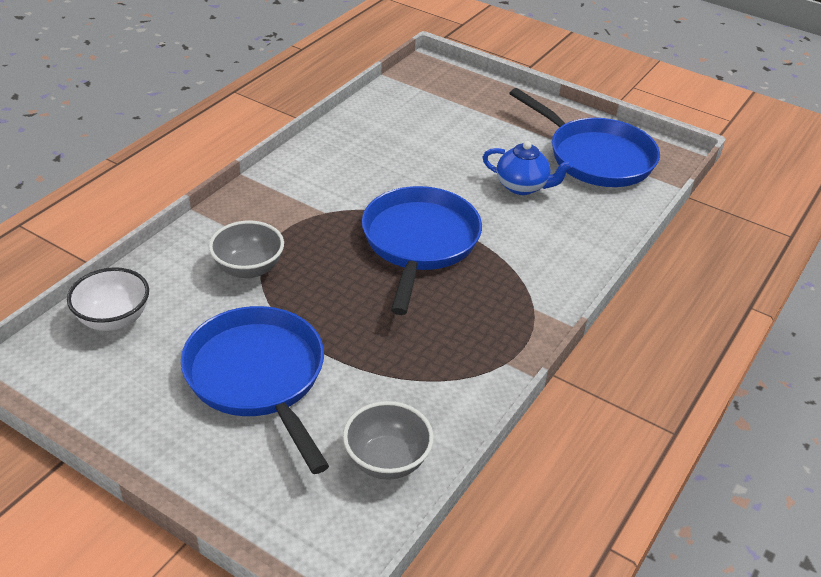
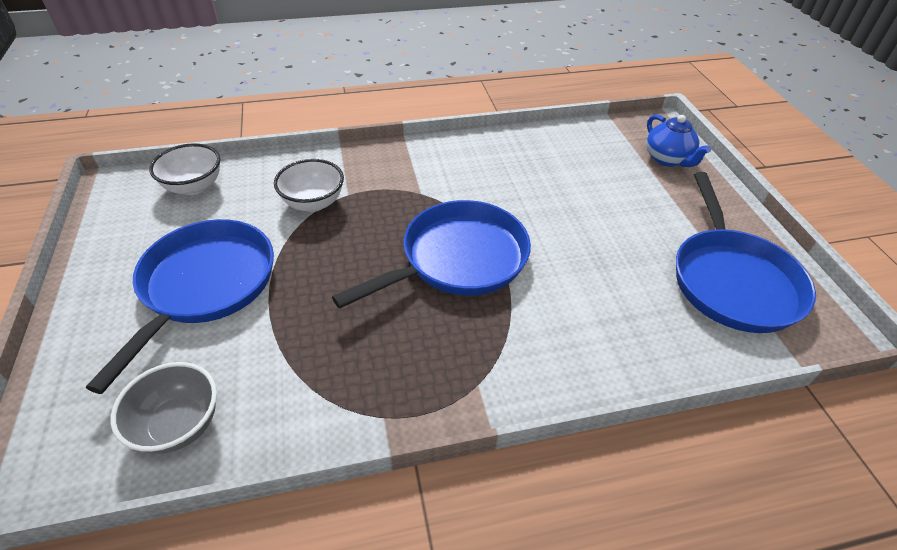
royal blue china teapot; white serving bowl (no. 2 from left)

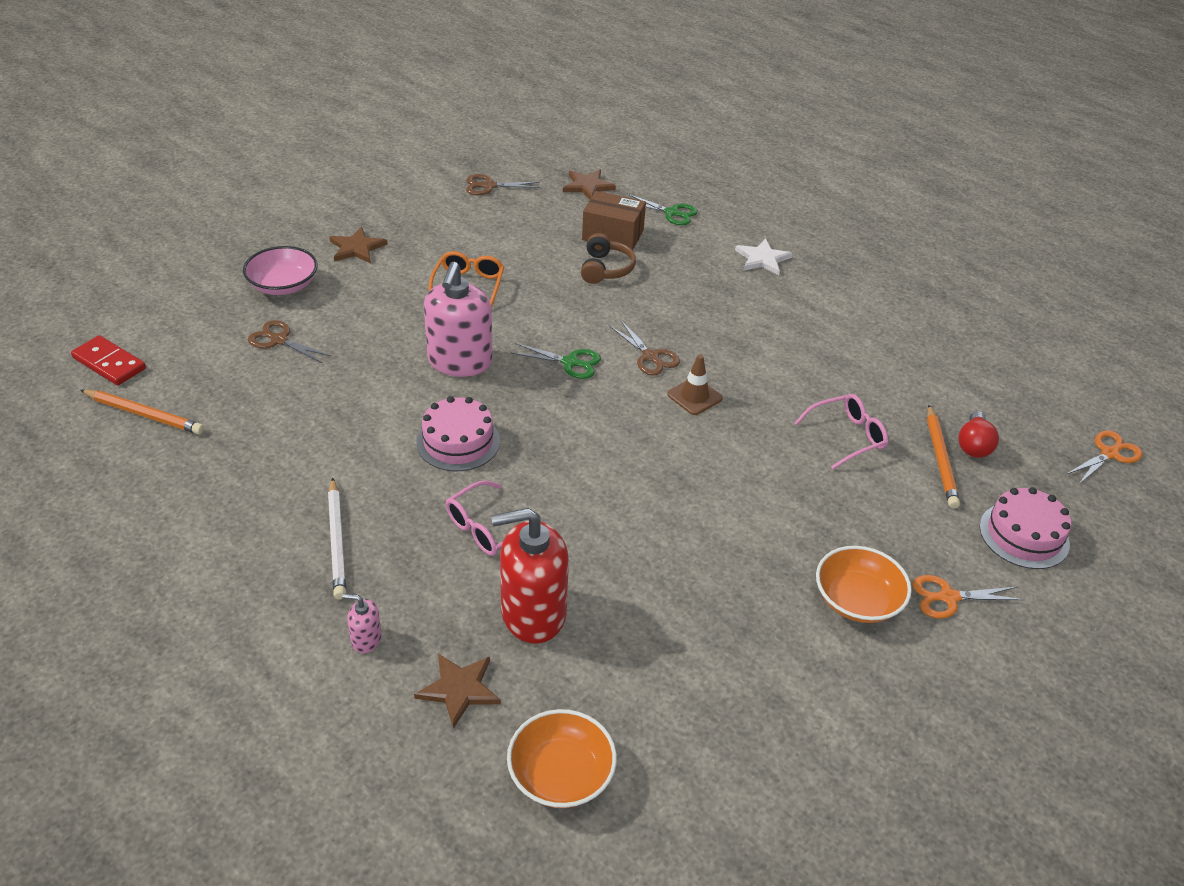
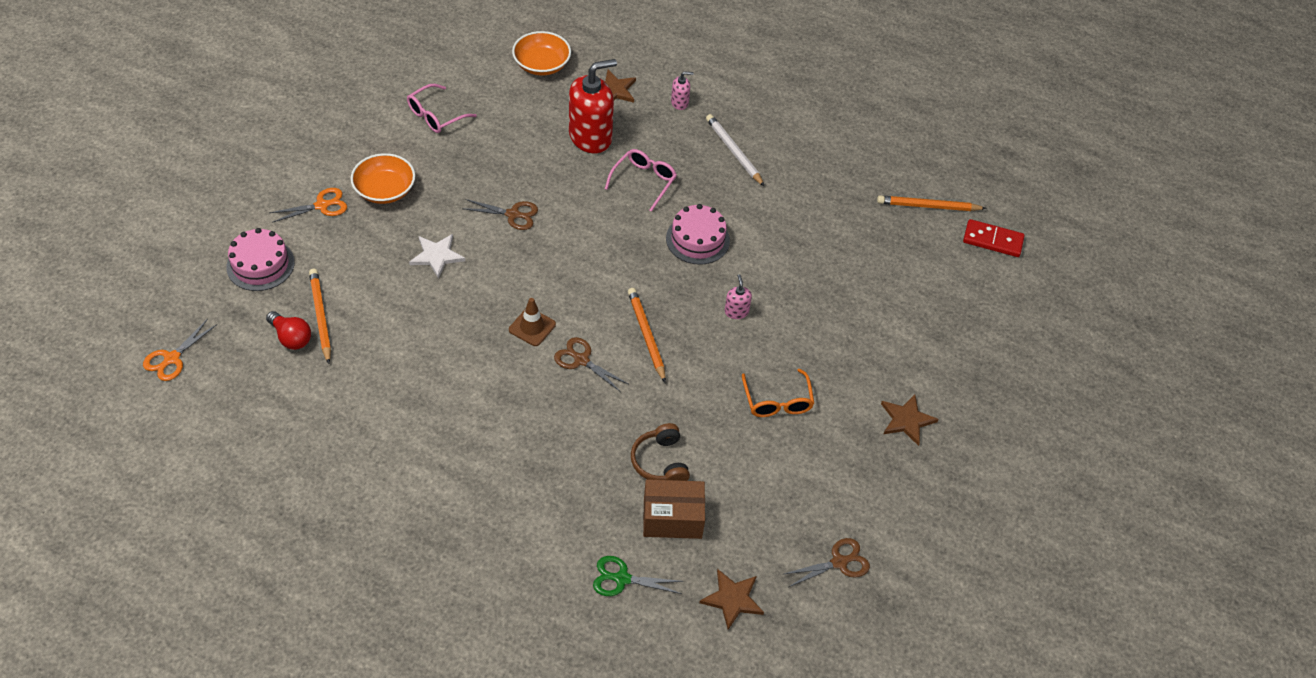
rosy serving bowl; dark brown shears (no. 1 from left); white star shape; rosy glasses (no. 1 from left); orange-coloured lead pencil (no. 2 from left); red bulb; rosy soap pump (no. 2 from left)

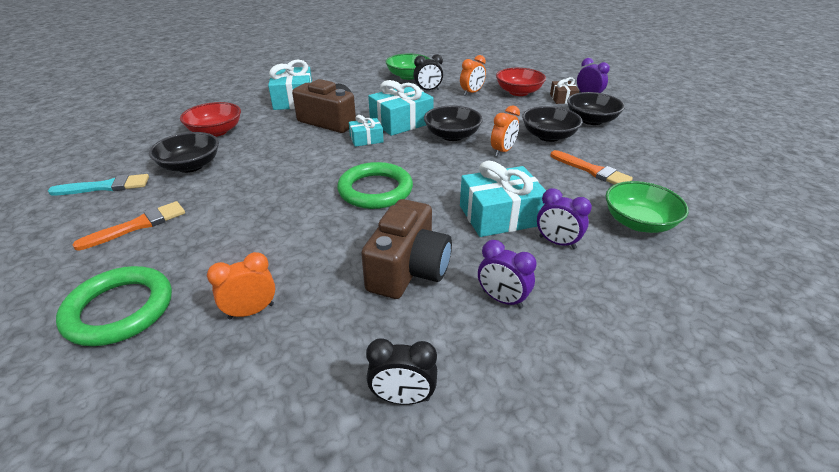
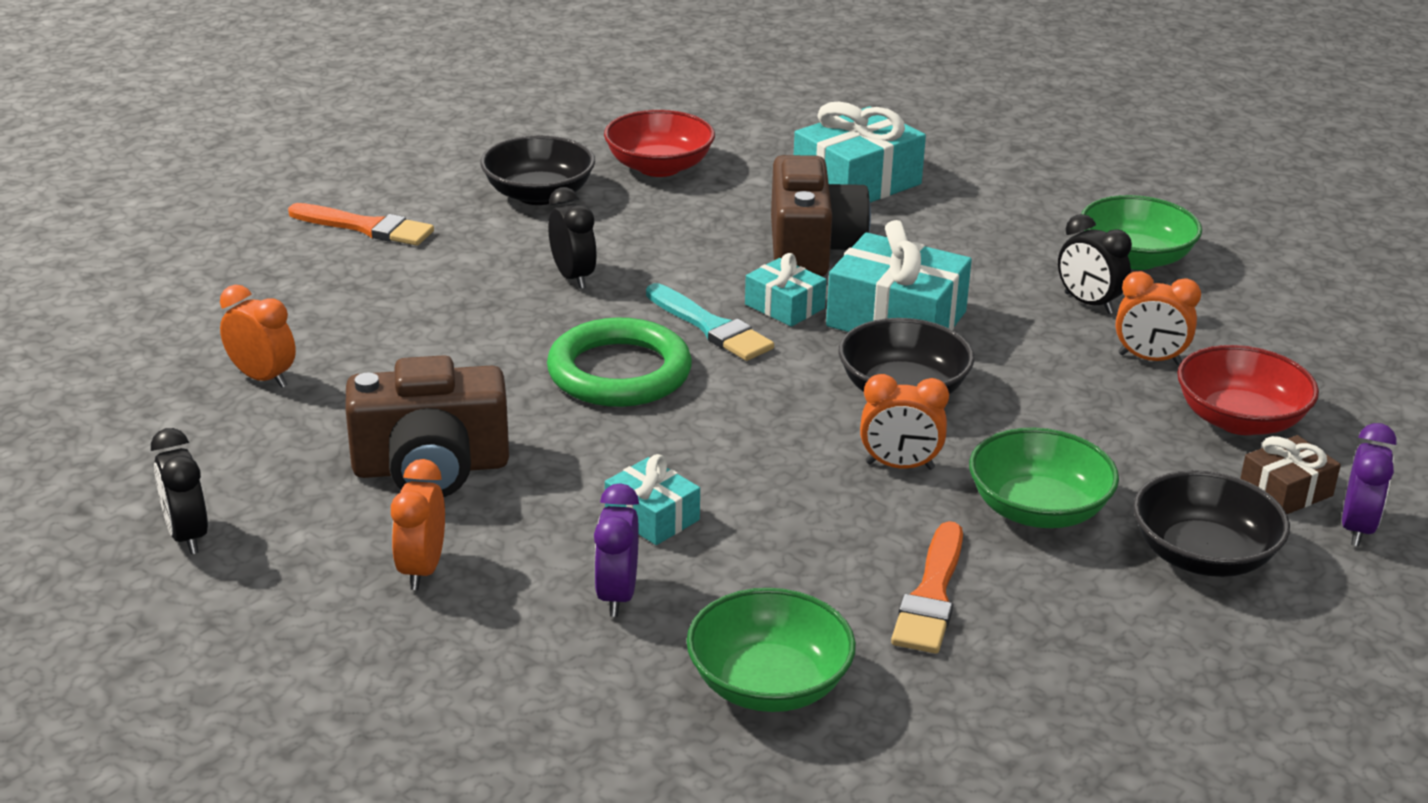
green hoop (no. 1 from left in the first image); black clock (no. 2 from left); turquoise paintbrush; orange-coloured clock (no. 2 from left); green serving bowl (no. 2 from left); turquoise gift (no. 1 from left)

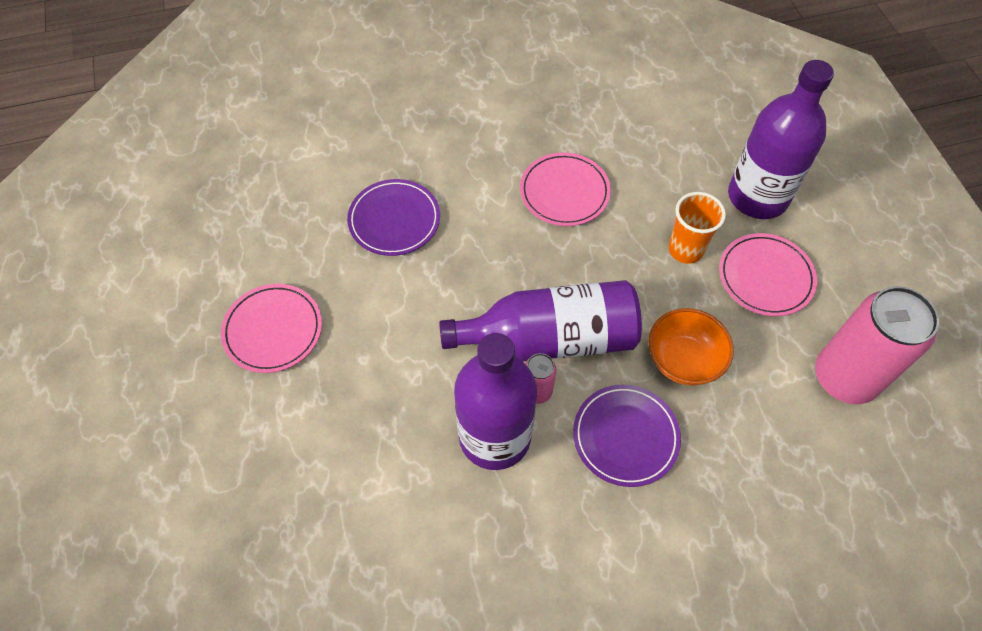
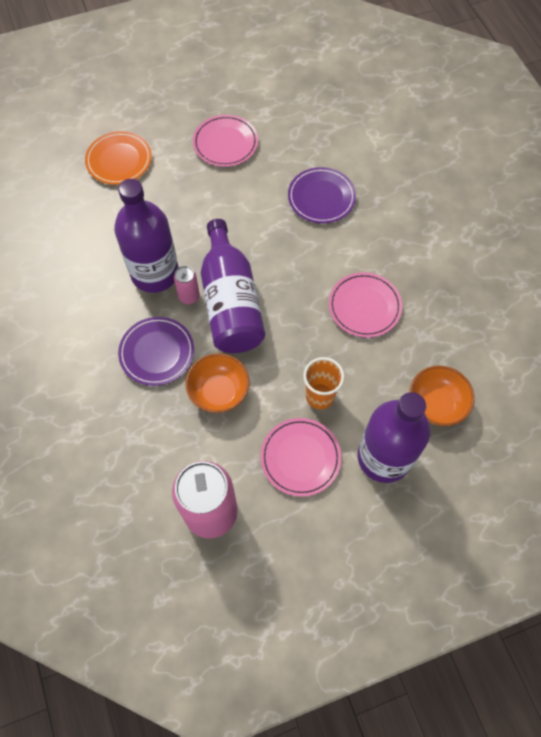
orange-coloured dinner plate; orange-coloured serving bowl (no. 2 from left)

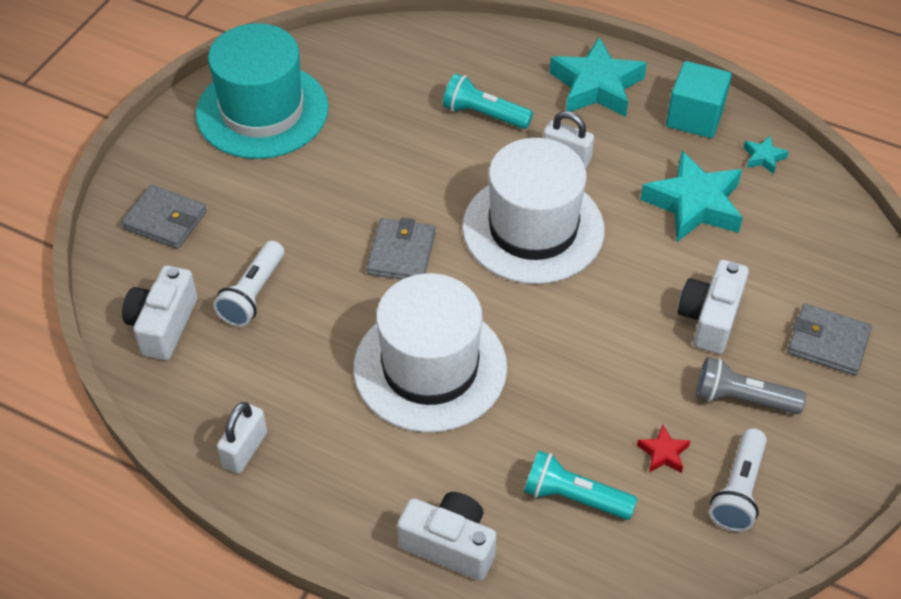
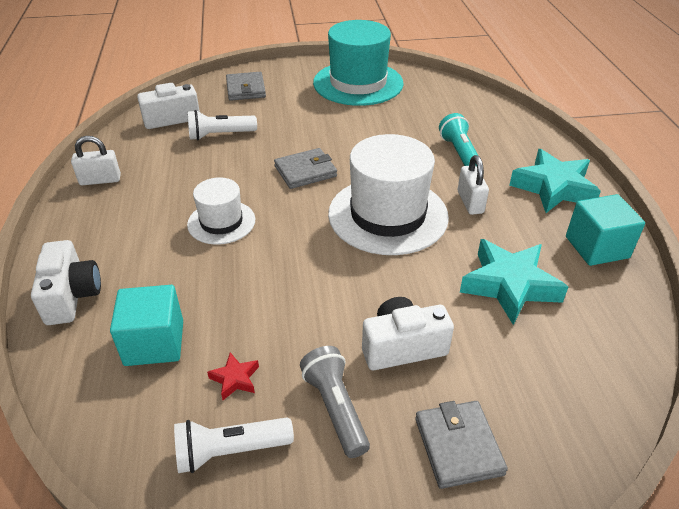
turquoise star shape (no. 3 from left in the first image); turquoise block (no. 1 from left); white tall hat (no. 1 from left)

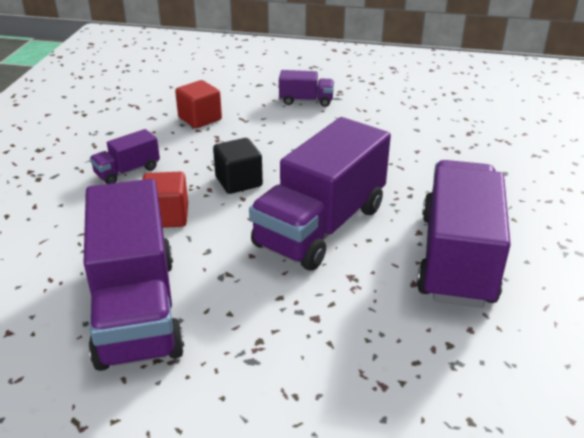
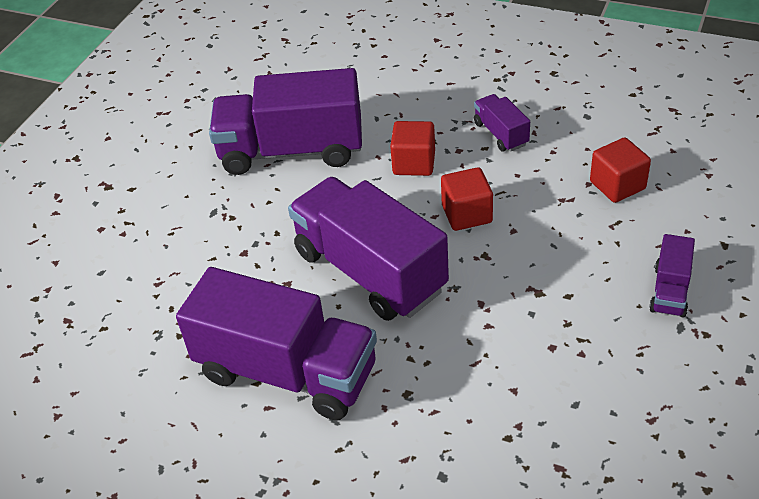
red block (no. 2 from left)

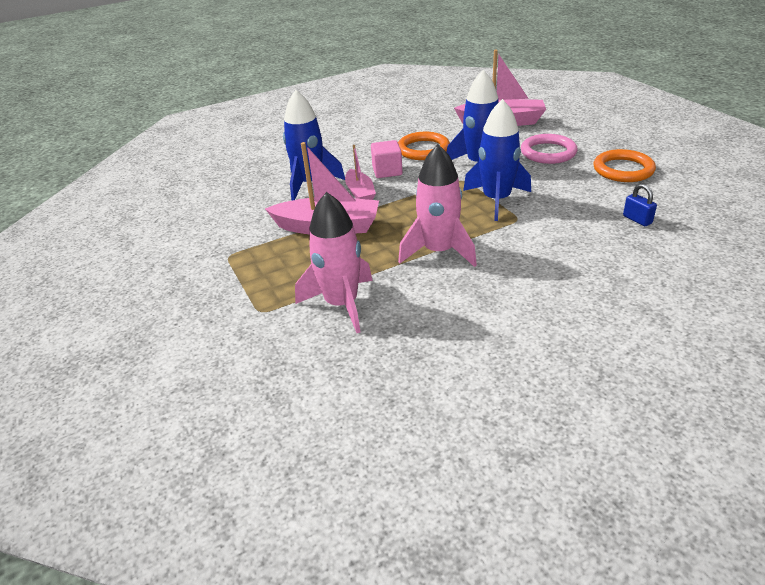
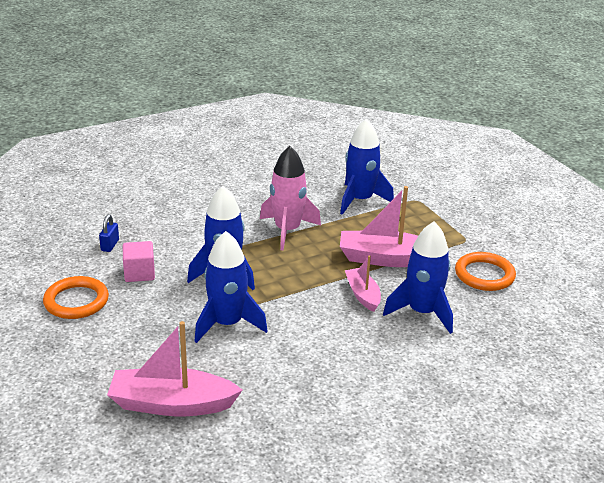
rosy hoop; rosy block; orange-coloured hoop (no. 2 from left); royal blue rocket (no. 3 from left); royal blue small lock

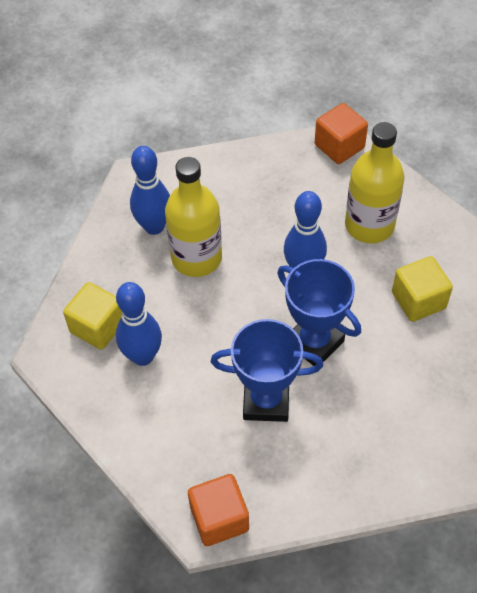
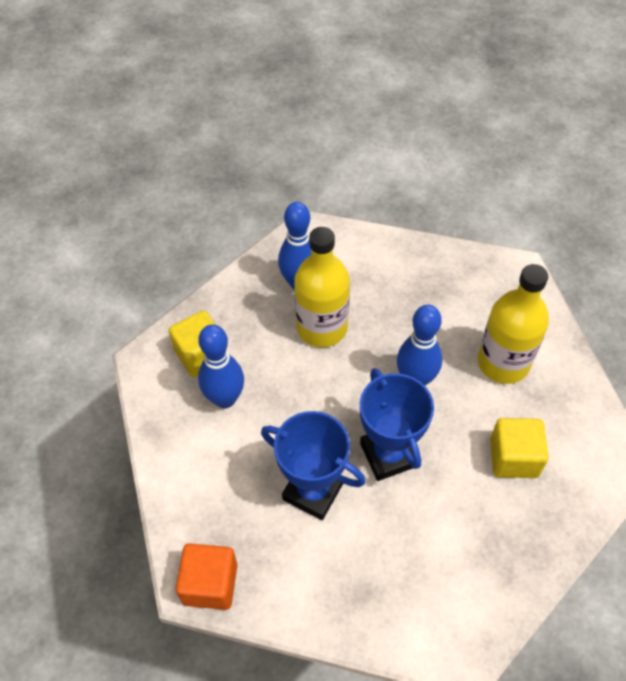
orange-coloured block (no. 2 from left in the first image)

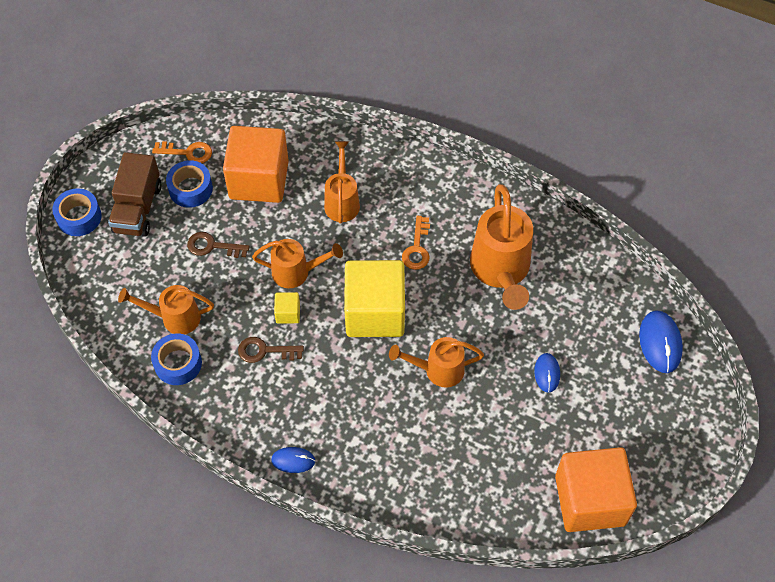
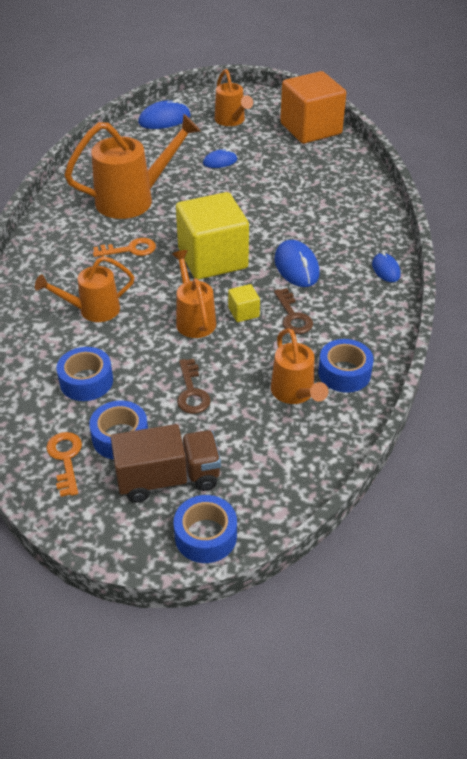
royal blue mouse (no. 3 from left); orange-coloured watering can (no. 4 from left); royal blue sticky tape (no. 1 from left)

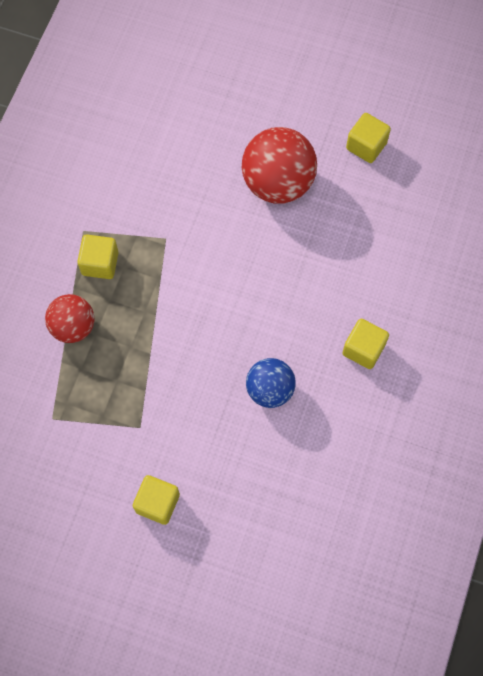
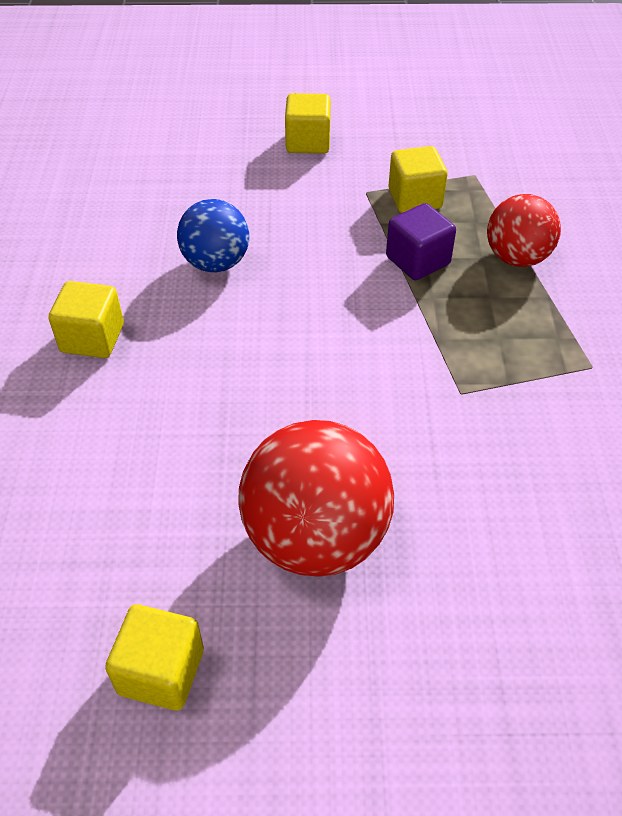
purple block; yellow block (no. 4 from left)

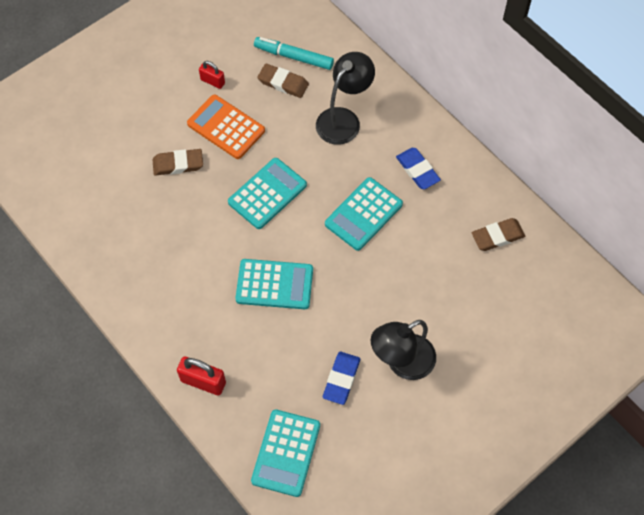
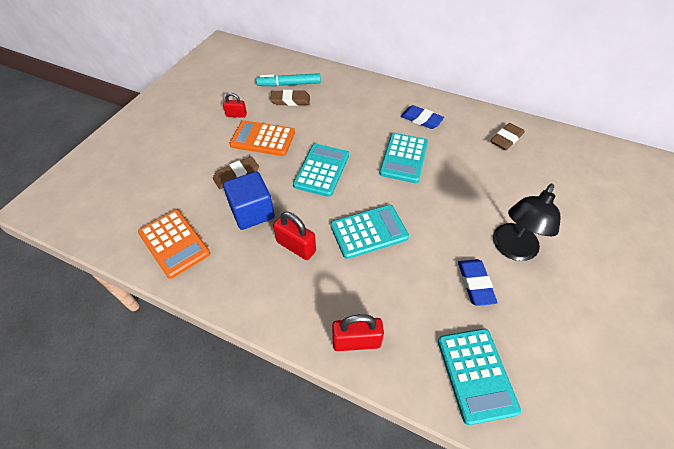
black lamp (no. 1 from left in the first image); orange-coloured pocket calculator (no. 1 from left); royal blue block; red small lock (no. 2 from left)

